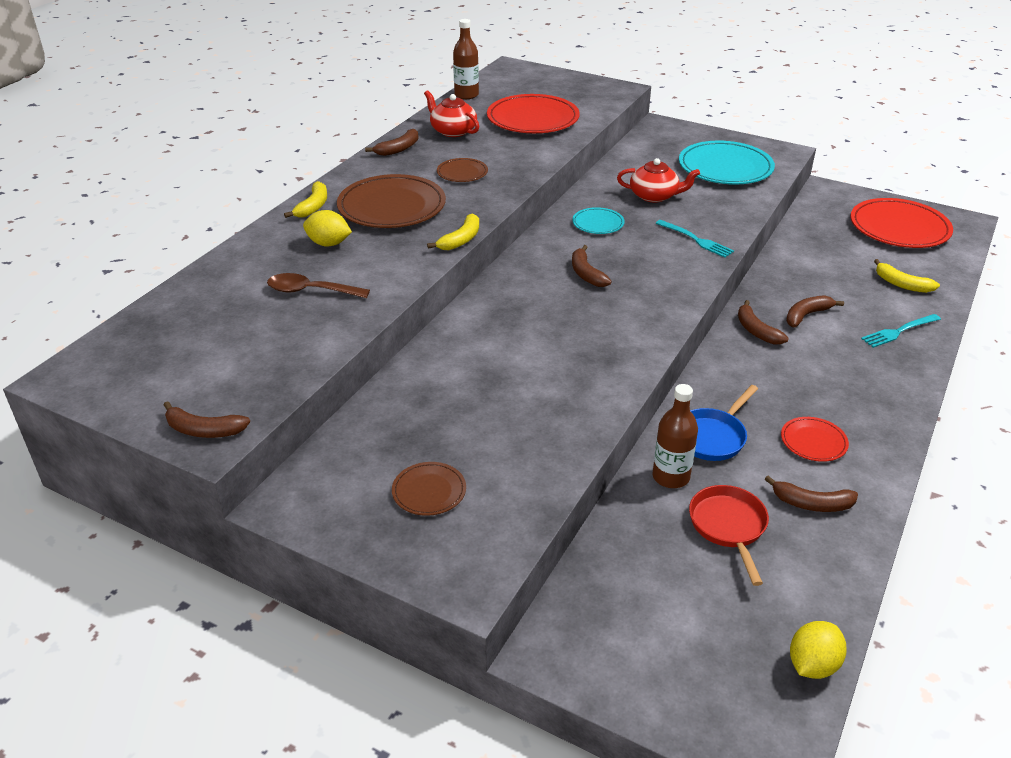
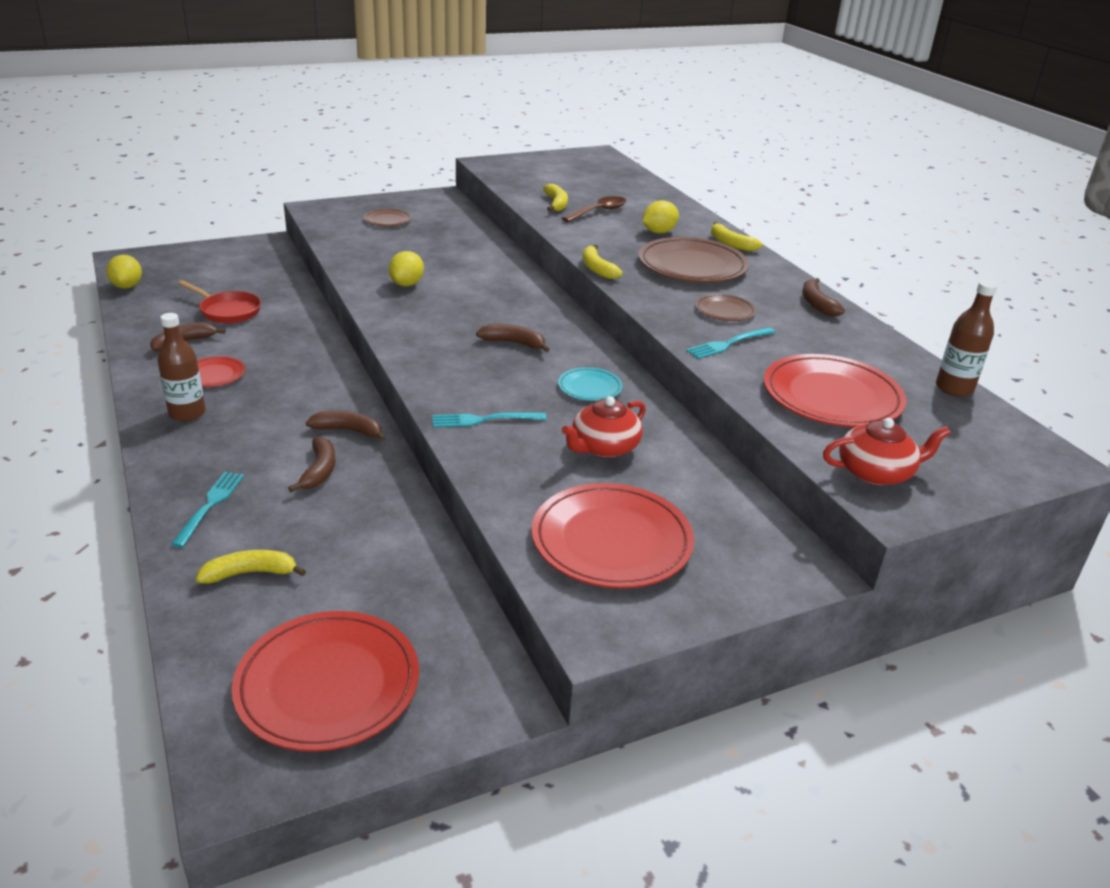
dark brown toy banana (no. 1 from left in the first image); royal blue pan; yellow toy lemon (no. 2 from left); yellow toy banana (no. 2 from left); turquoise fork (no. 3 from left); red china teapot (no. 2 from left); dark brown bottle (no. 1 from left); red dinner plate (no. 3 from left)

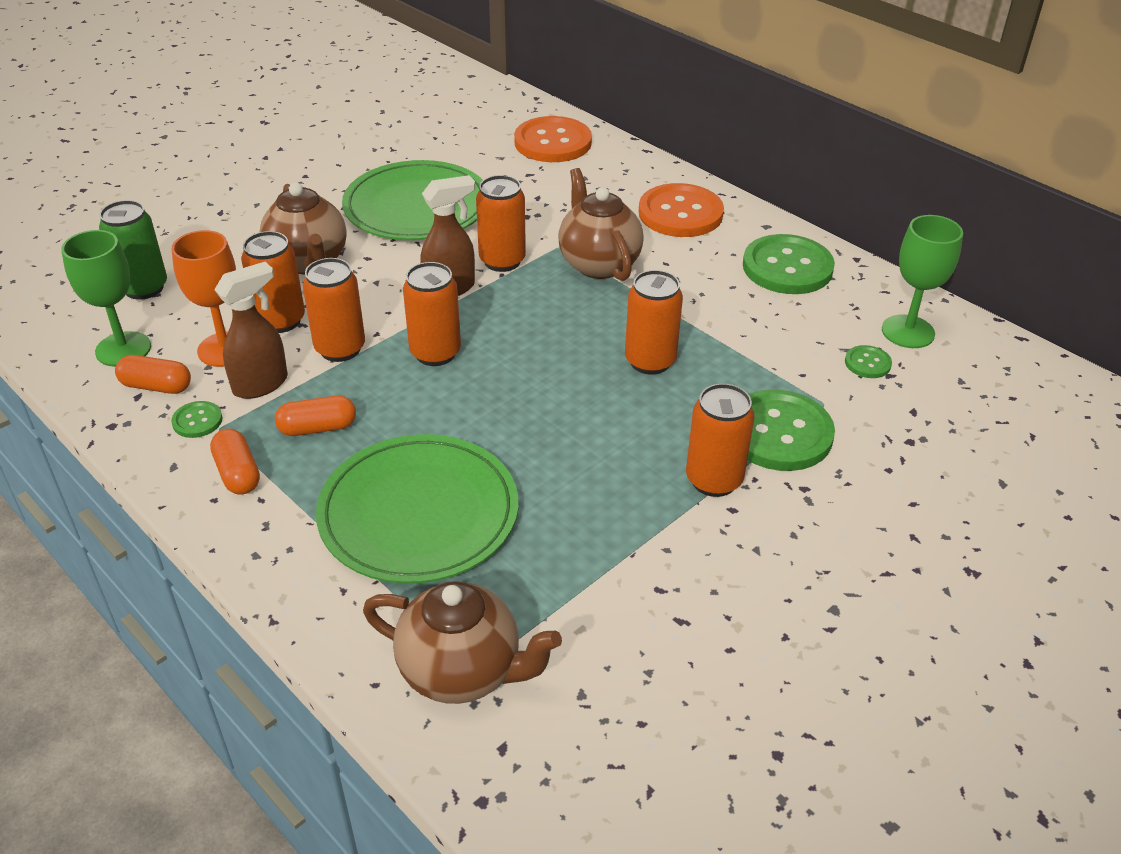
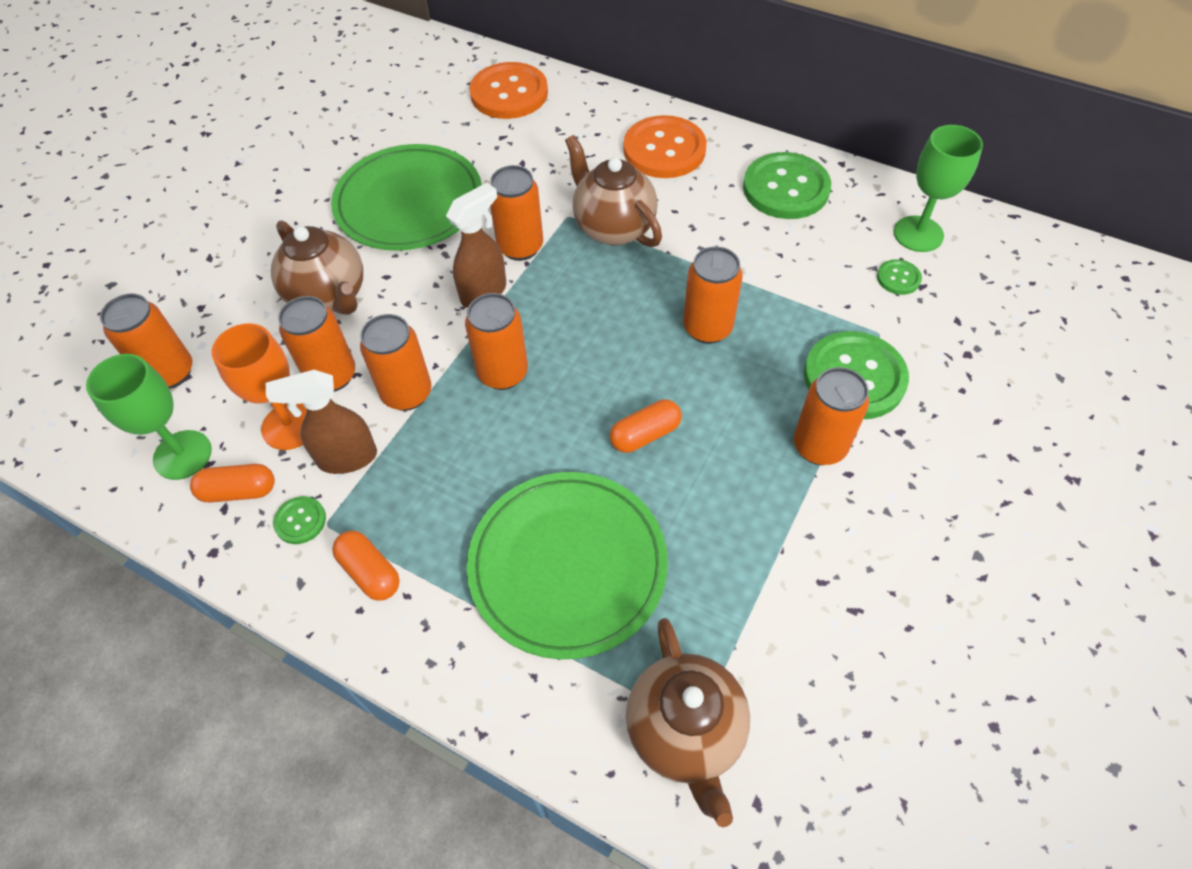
orange-coloured capsule (no. 3 from left); orange-coloured soda can (no. 1 from left); dark brown sprayer (no. 1 from left); dark brown china teapot (no. 3 from left)

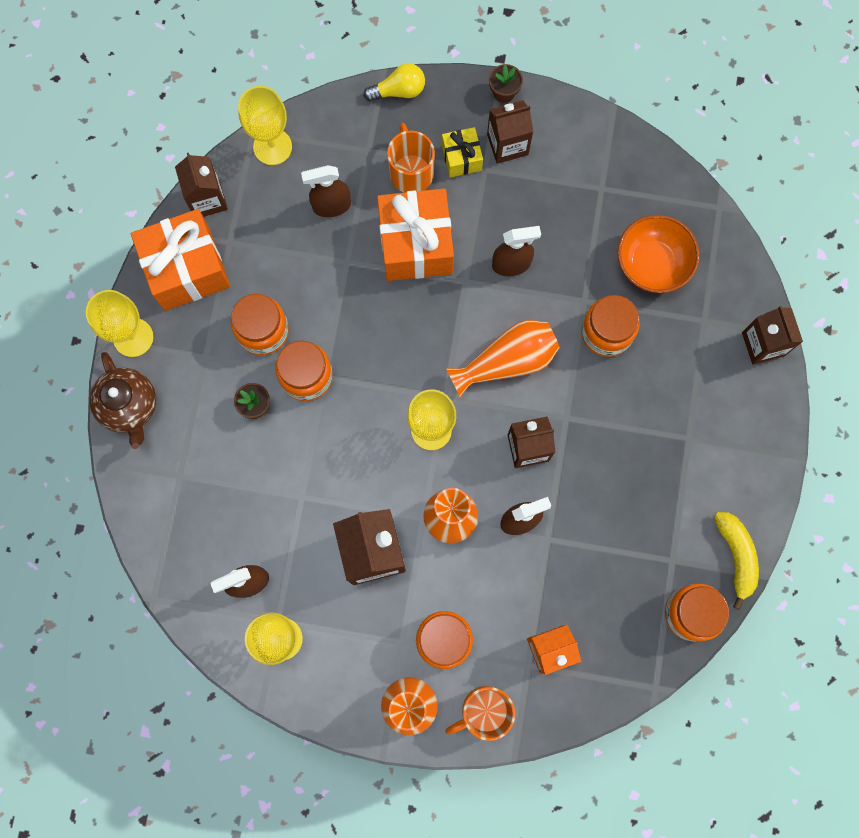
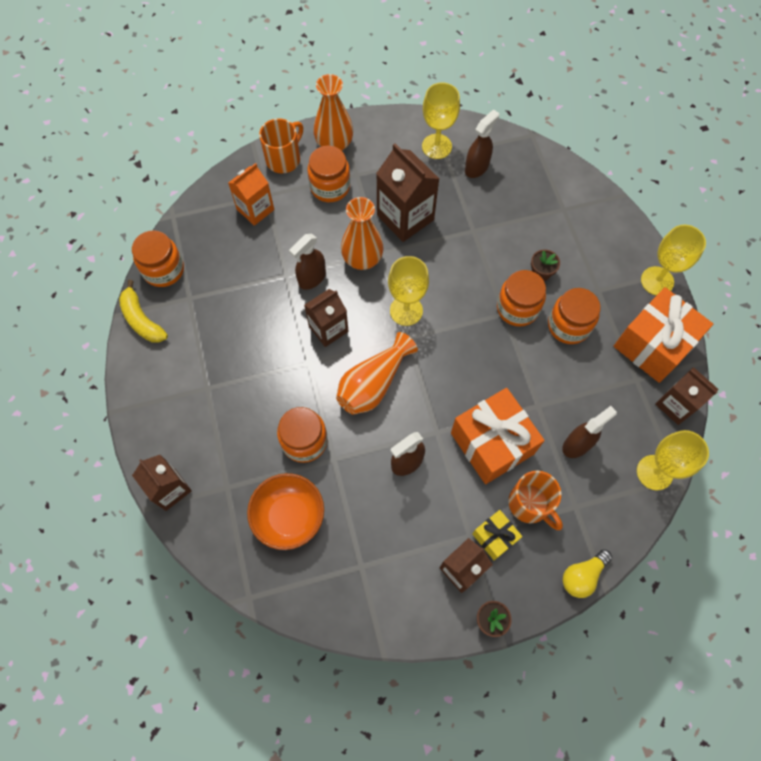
dark brown china teapot

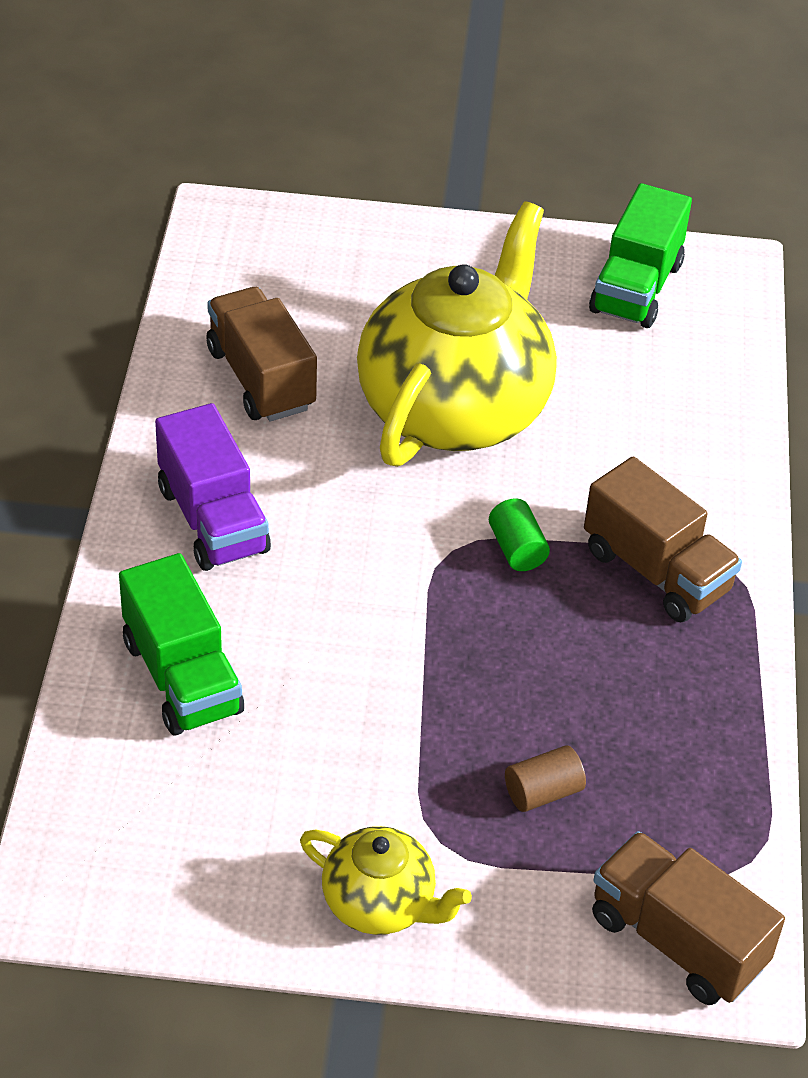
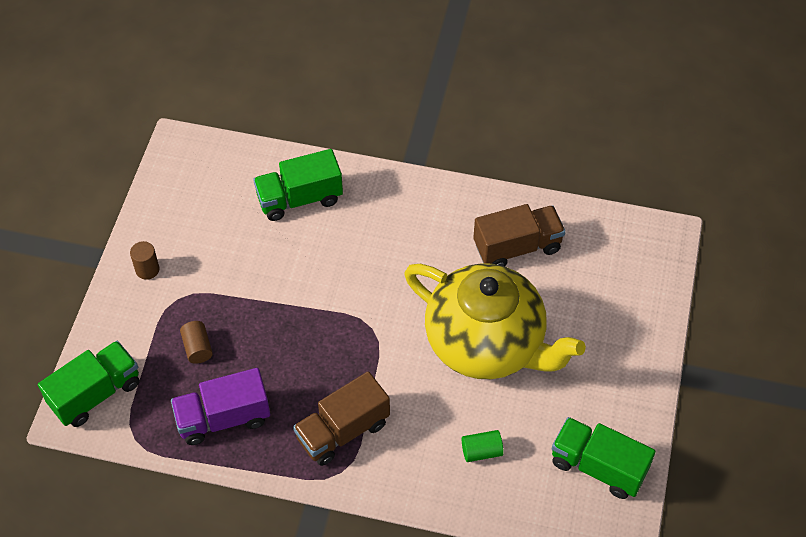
purple toy truck; green cylinder shape; dark brown cylinder shape (no. 1 from left); green toy truck (no. 1 from left)

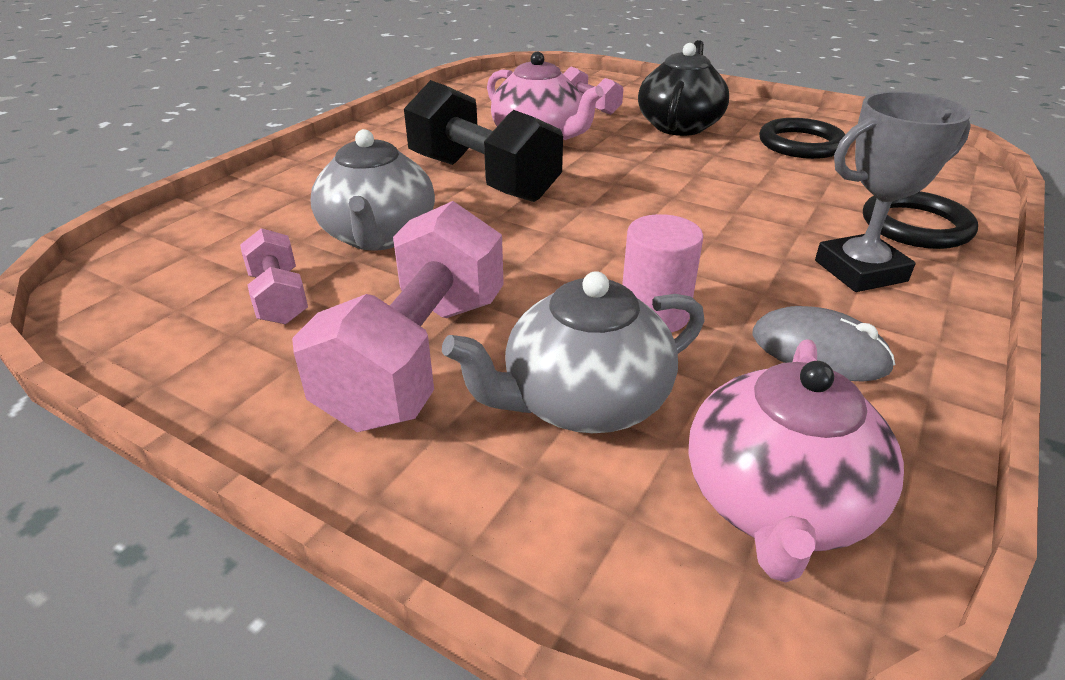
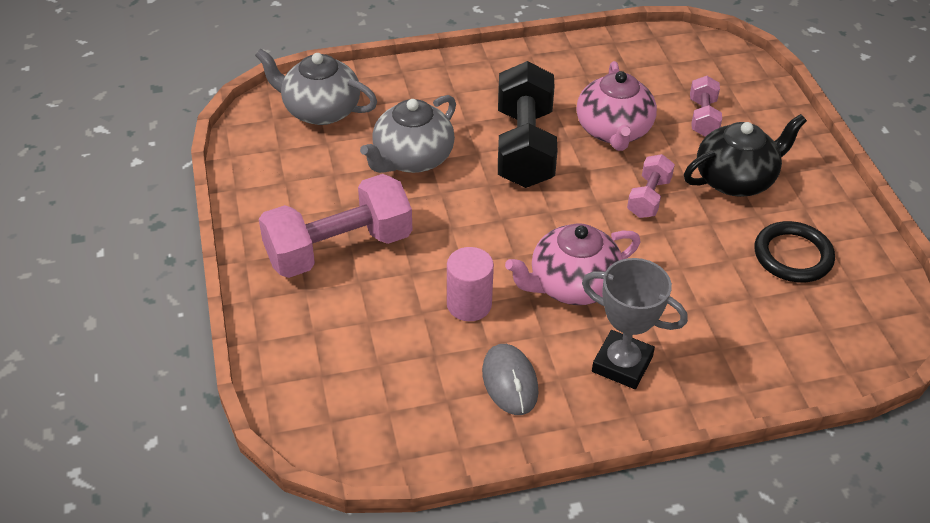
black hoop (no. 2 from left in the first image); rosy dumbbell (no. 2 from left); grey china teapot (no. 1 from left); rosy china teapot (no. 1 from left)

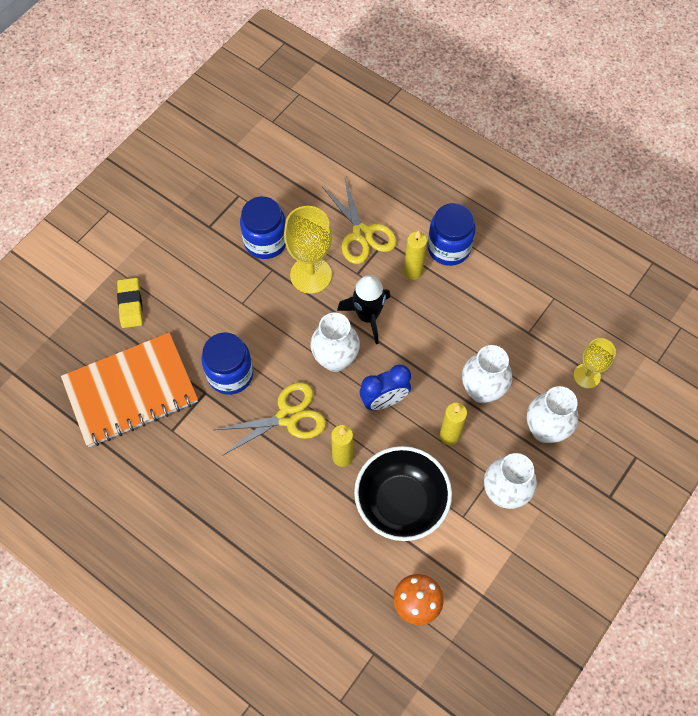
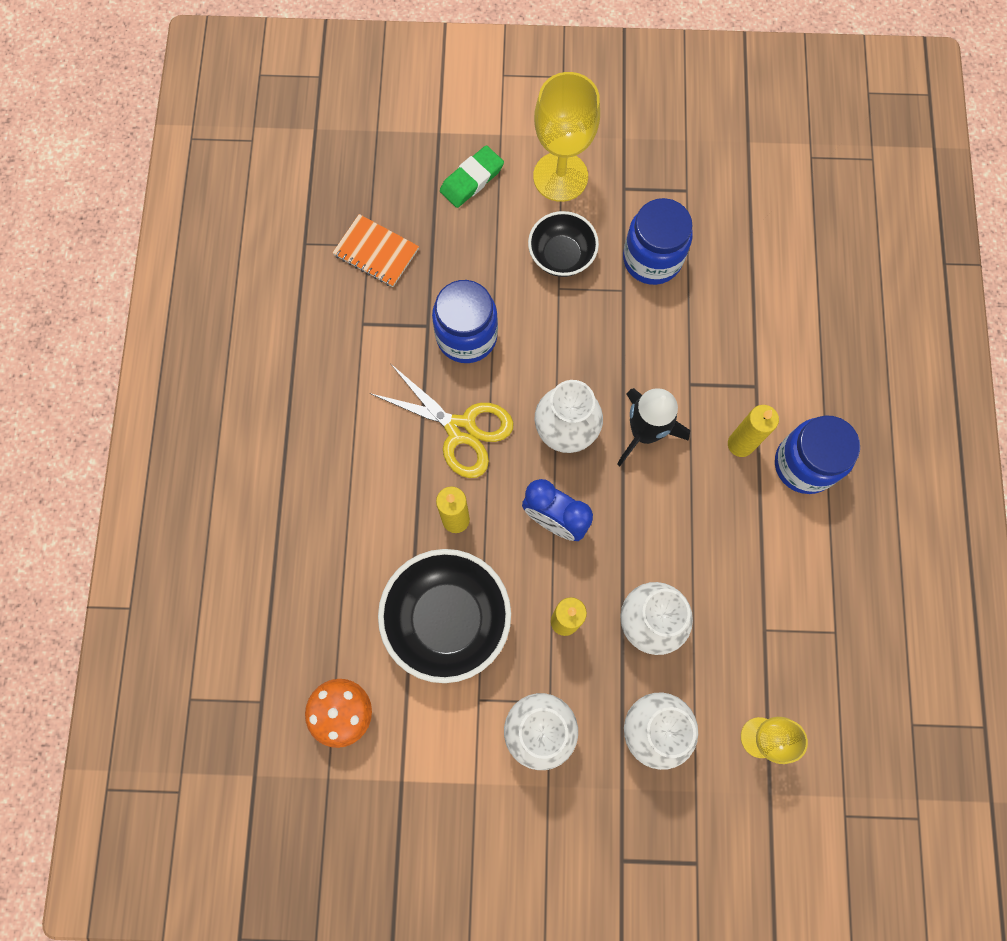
yellow shears (no. 2 from left in the first image); black serving bowl (no. 2 from left); yellow chalice (no. 1 from left); green eraser; orange-coloured notepad

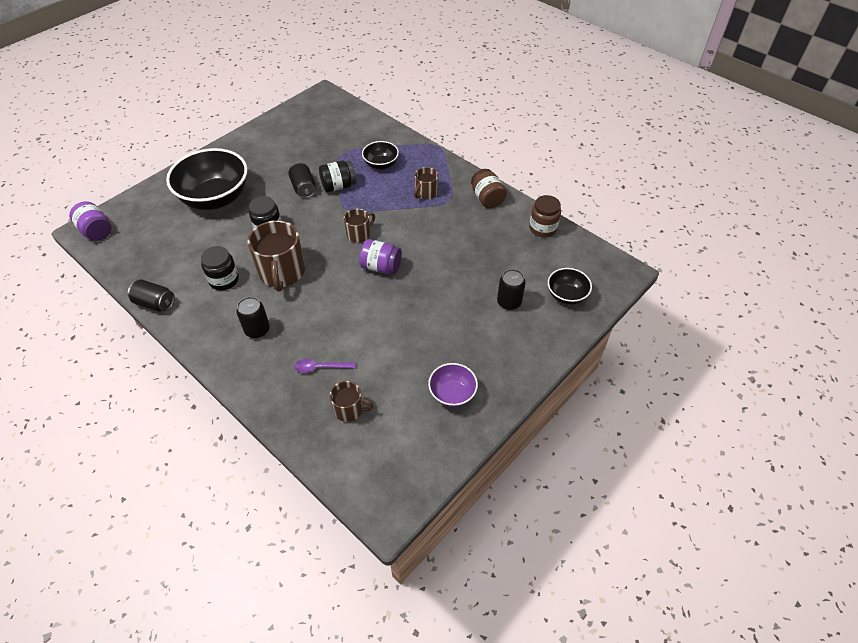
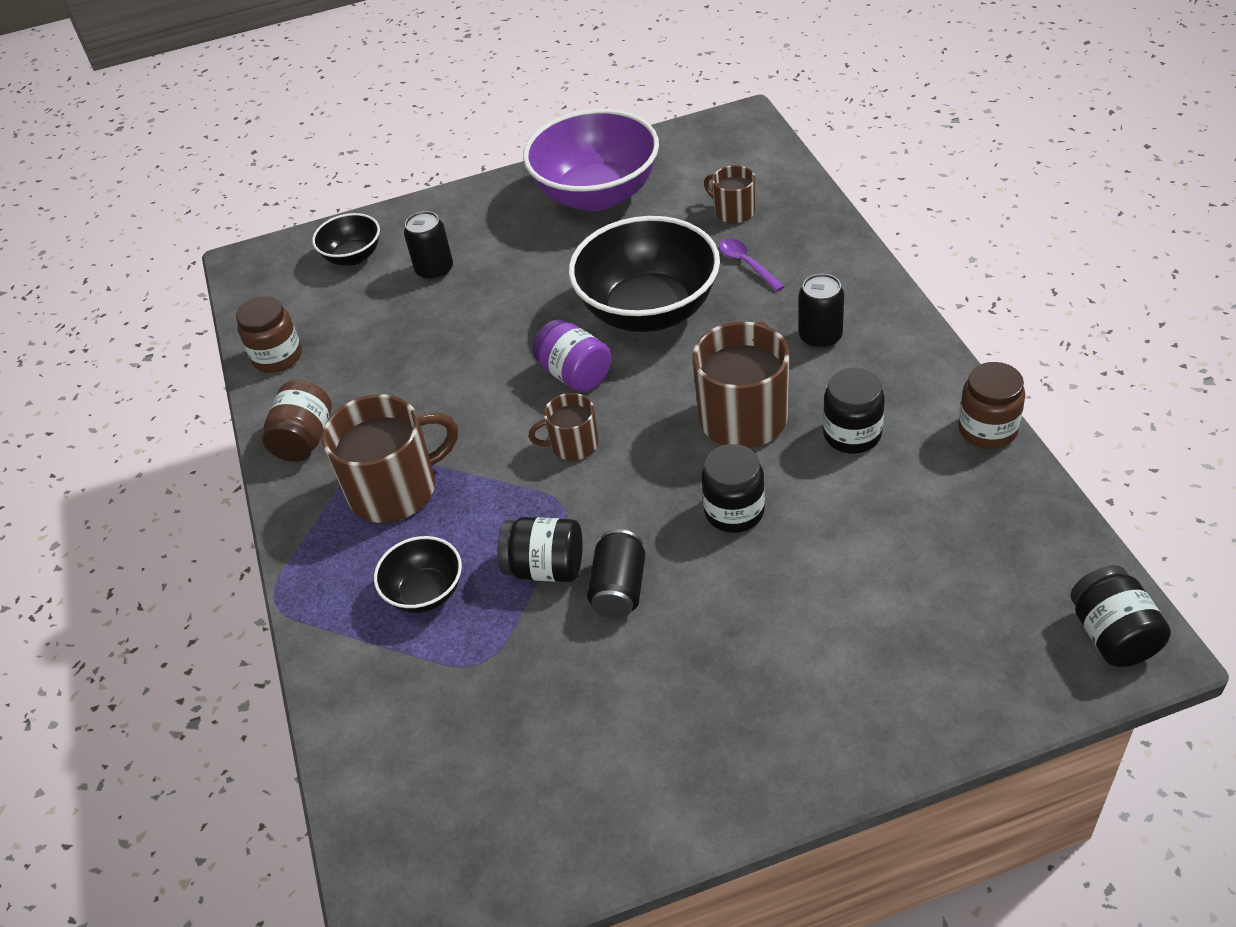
black serving bowl (no. 3 from left); dark brown jar (no. 3 from left); black jar (no. 4 from left); purple teaspoon; dark brown mug (no. 1 from left); purple serving bowl

